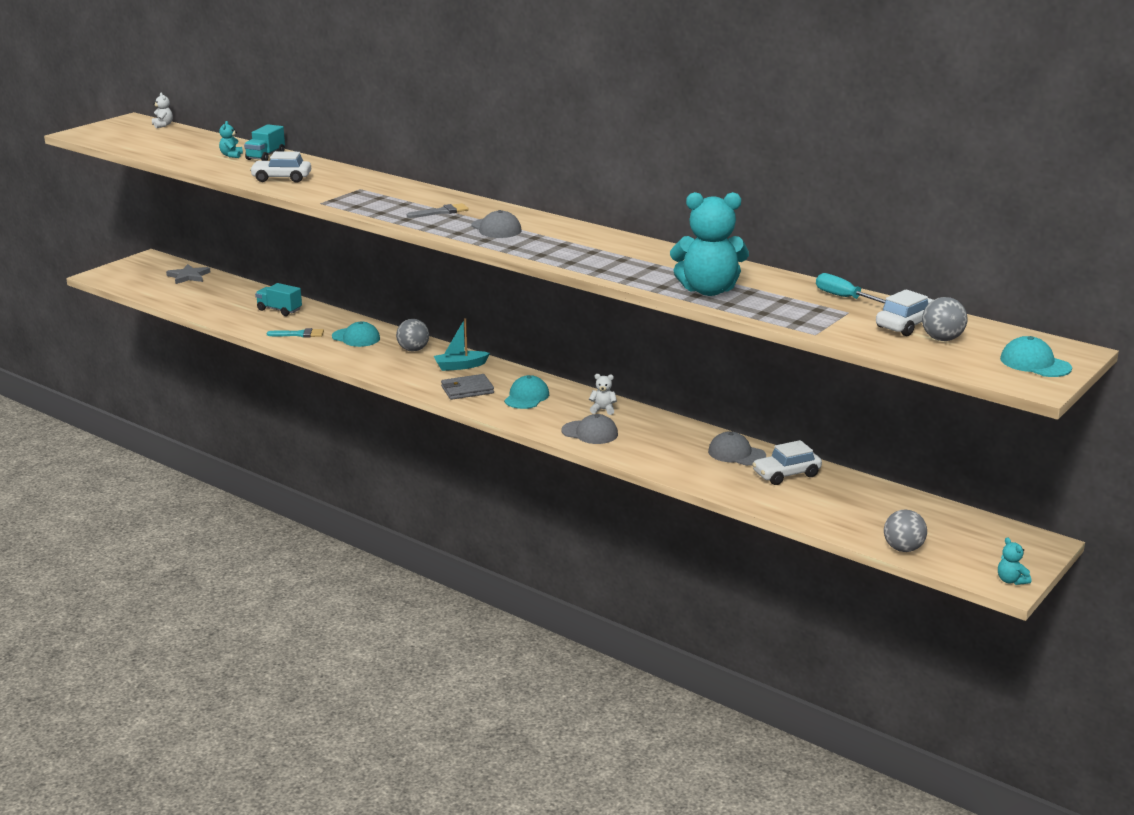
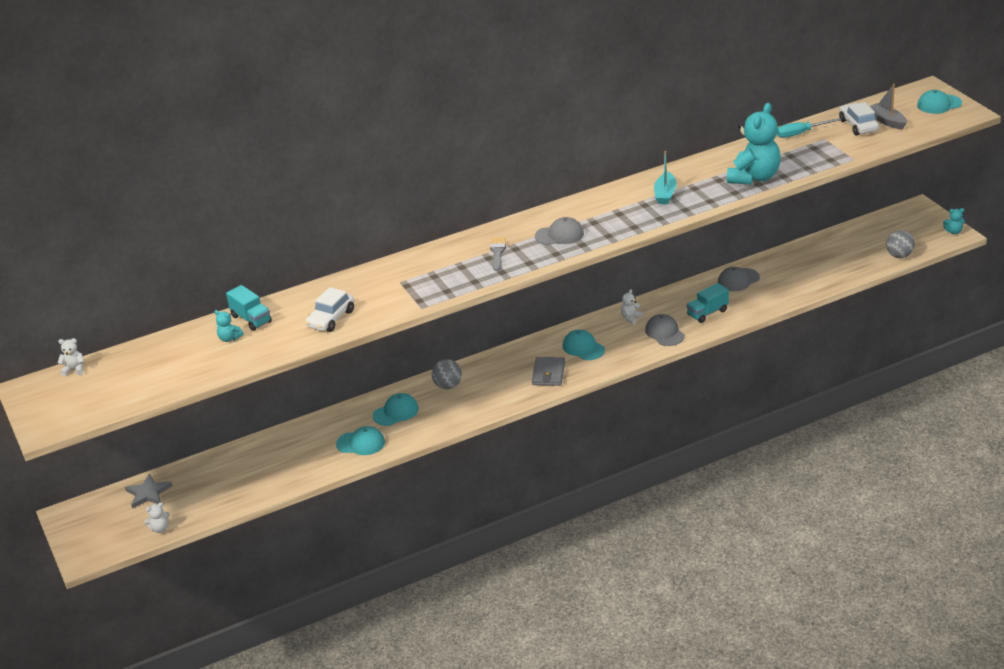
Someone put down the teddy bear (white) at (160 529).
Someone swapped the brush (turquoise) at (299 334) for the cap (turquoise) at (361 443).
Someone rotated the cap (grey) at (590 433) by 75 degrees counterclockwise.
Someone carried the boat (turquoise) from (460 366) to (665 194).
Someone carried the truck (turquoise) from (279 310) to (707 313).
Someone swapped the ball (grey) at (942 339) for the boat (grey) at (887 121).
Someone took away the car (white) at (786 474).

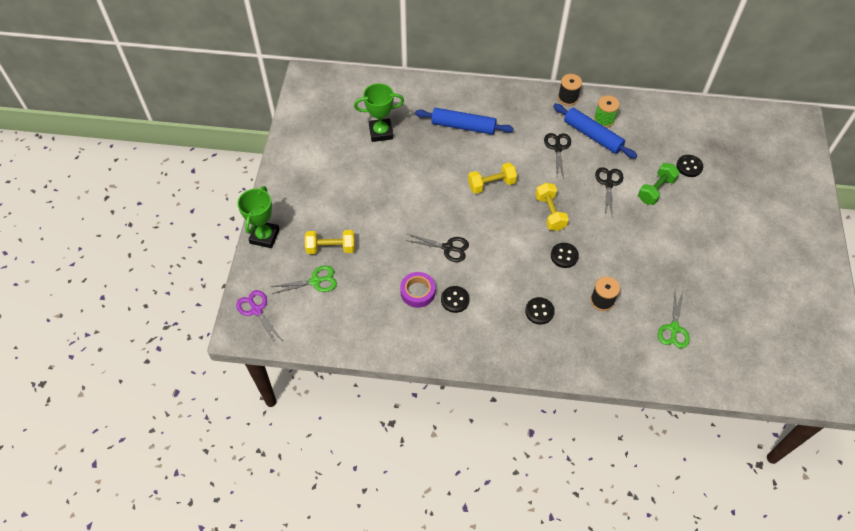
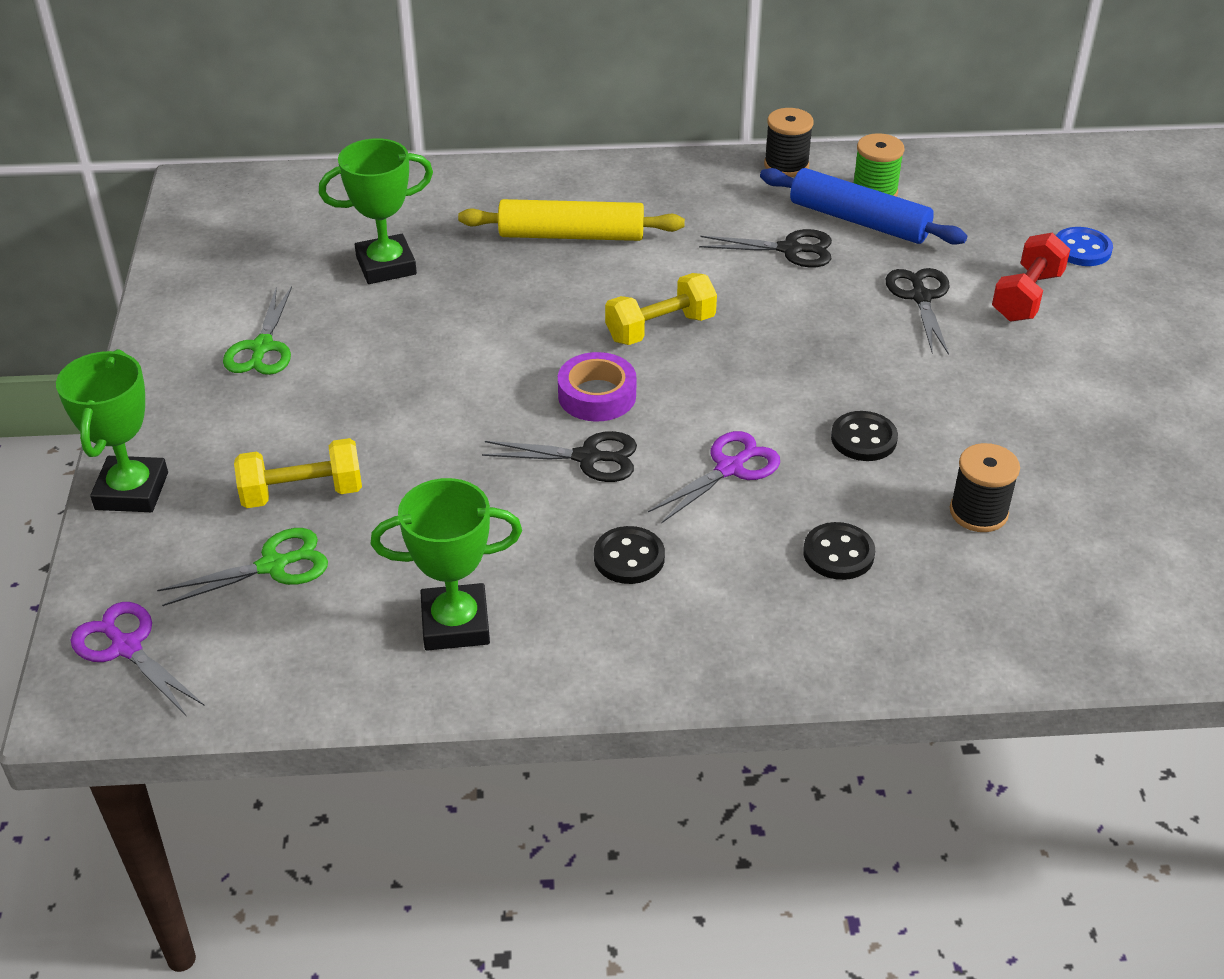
Someone carried the scissors (green) from (674 328) to (262 347).
Someone put down the trophy (green) at (455 624).
Someone repainted the rolling pin (blue) at (463 126), which became the rolling pin (yellow) at (571 235).
Someone carried the tape (purple) from (417 292) to (597 395).
Someone put down the scissors (purple) at (730 468).
Someone rotated the scissors (black) at (557 148) by 105 degrees clockwise.
Someone repainted the dumbbell (green) at (656 190), which became the dumbbell (red) at (1026 296).
Someone repainted the button (black) at (689 166), which became the button (blue) at (1082 249).
Someone took away the dumbbell (yellow) at (550 213).

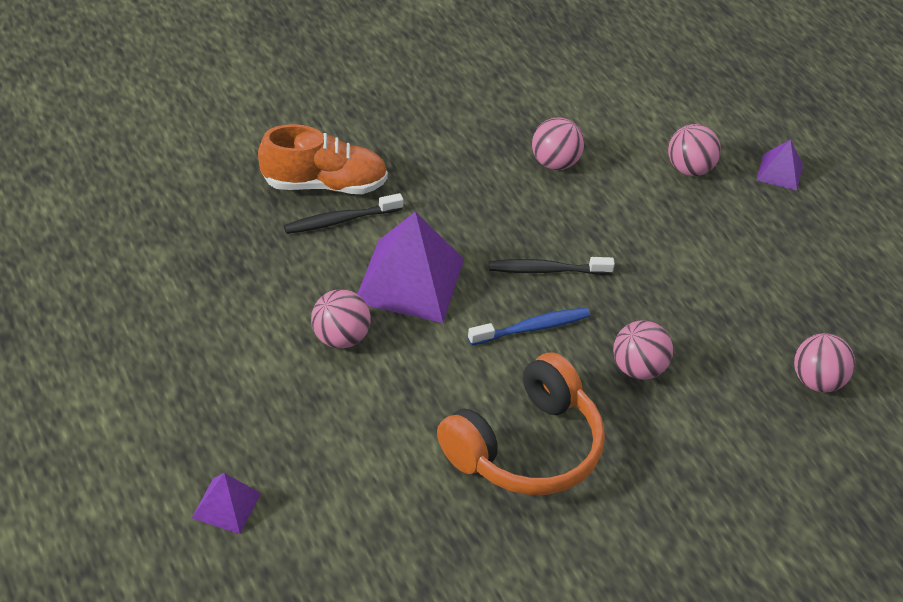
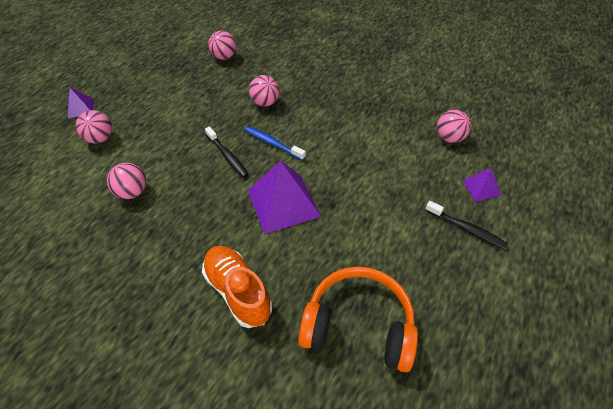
Someone carried the headphones (orange) from (526 447) to (358 325).
Someone carried the toothbrush (black) from (340 220) to (466 229).
Someone carried the ball (pink) from (340 338) to (449 138).

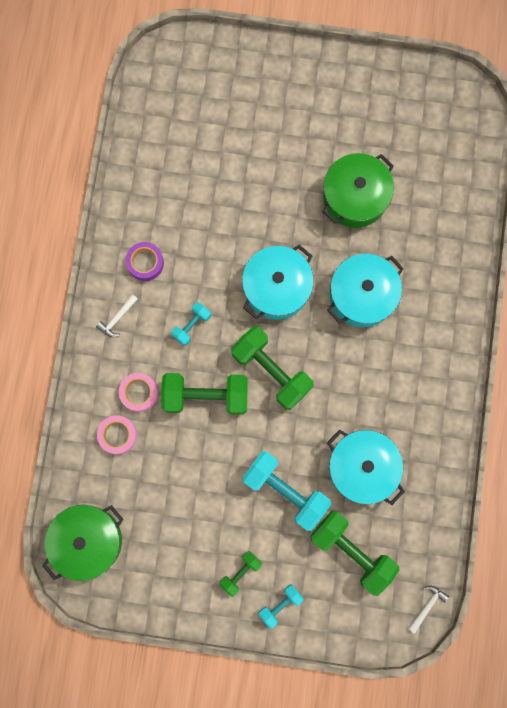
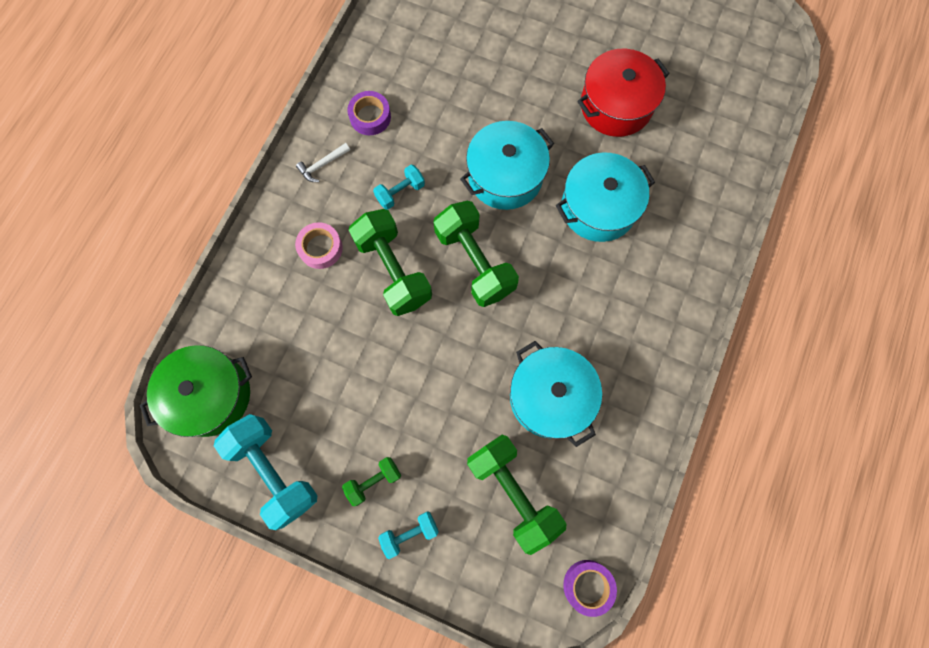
Someone carried the dumbbell (turquoise) from (285 491) to (274 471).
Someone rotated the dumbbell (green) at (206 396) by 45 degrees clockwise.
Someone swapped the hammer (white) at (427 606) for the tape (purple) at (588 586).
Someone repainted the pot (green) at (355 197), which became the pot (red) at (616 105).
Someone took away the tape (pink) at (118 435).

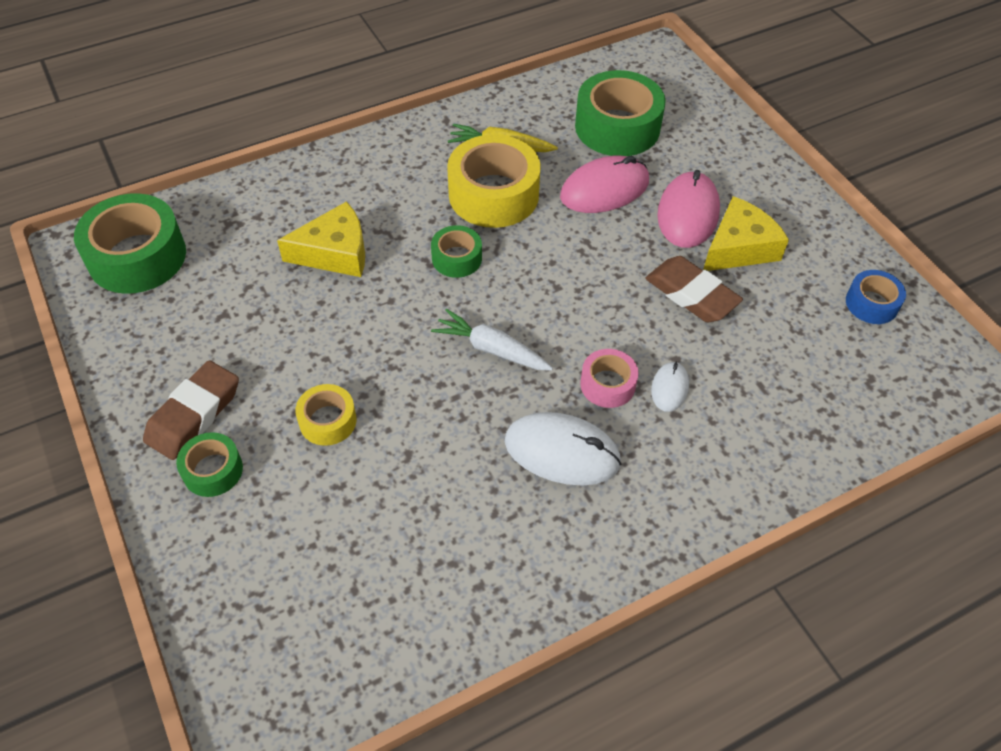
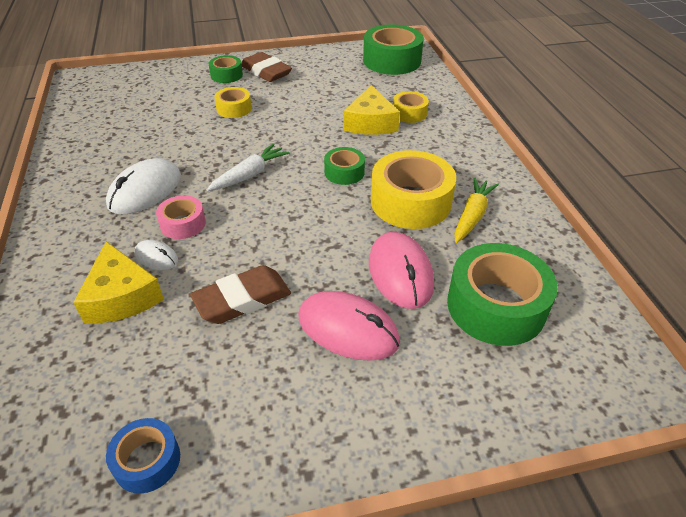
Someone carried the cheese (yellow) from (739 247) to (121 296).
Someone put down the tape (yellow) at (409 113).

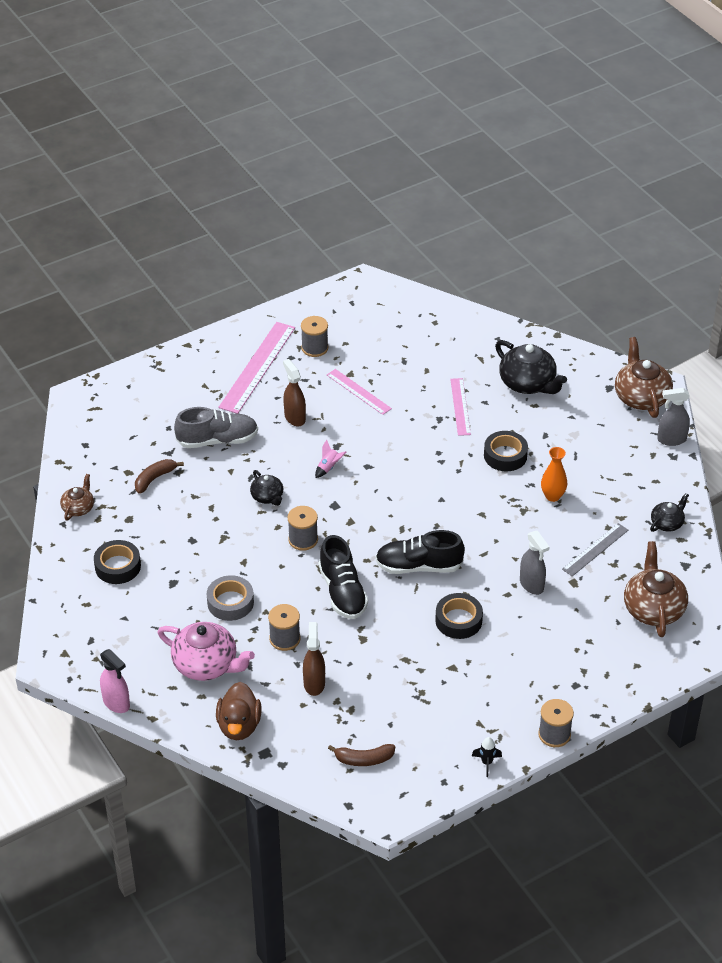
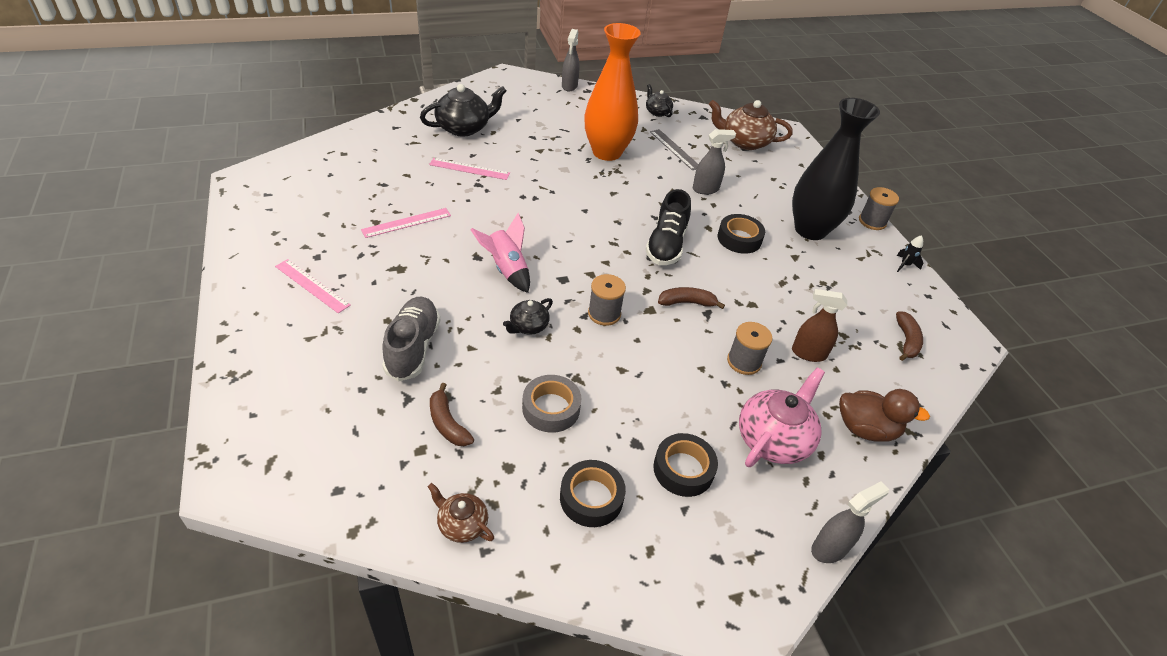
Someone scaled the ruler (pink) at (257 367) by 0.58.
Someone scaled the rocket (pink) at (329 467) by 1.81.
Someone rotated the teapot (black) at (267 497) by 150 degrees clockwise.
Someone carried the tape (grey) from (230 602) to (551 408).
Someone scaled the vase (orange) at (552 496) by 2.22.
Someone carried the tape (black) from (505 455) to (683 469).
Someone swapped the shoe (black) at (342 592) for the banana (brown) at (687 303).
Someone put down the vase (black) at (810 230).
Someone repainted the spray bottle (pink) at (116 703), which became the spray bottle (grey) at (829 548).
Someone took away the spray bottle (brown) at (294 417).
Someone took away the spool (grey) at (314 348).
Someone took away the teapot (brown) at (641 397).

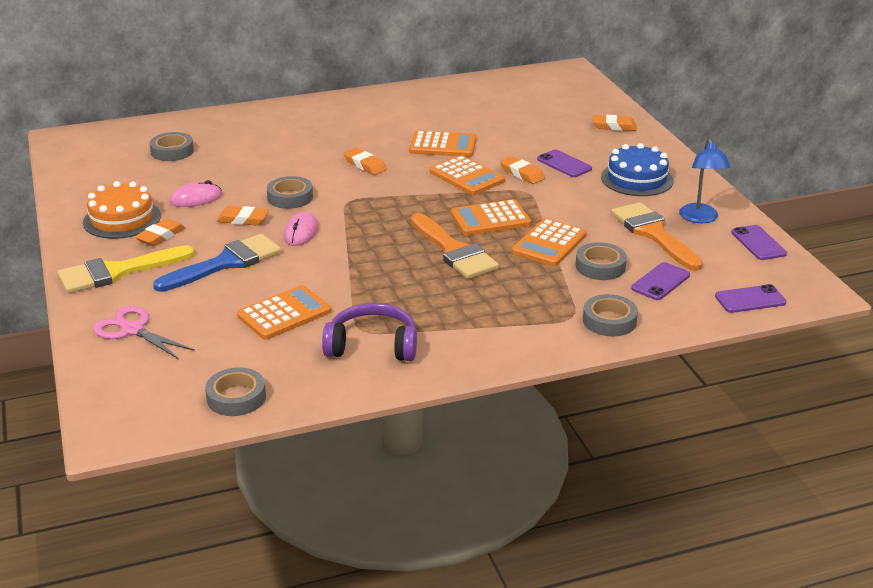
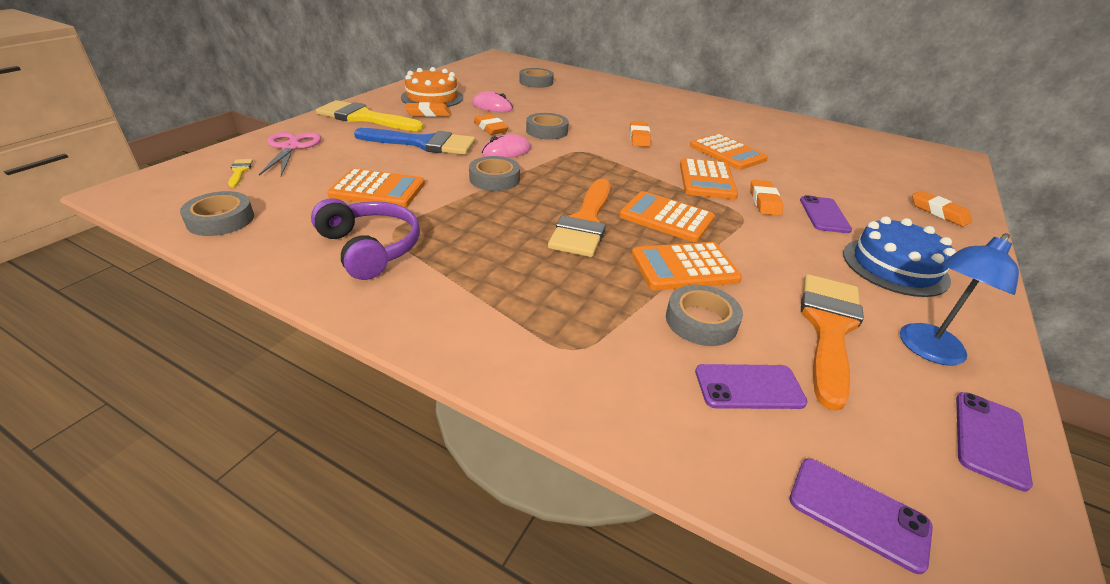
Someone put down the brush (yellow) at (240 171).
Someone carried the tape (grey) from (609 321) to (494 179).

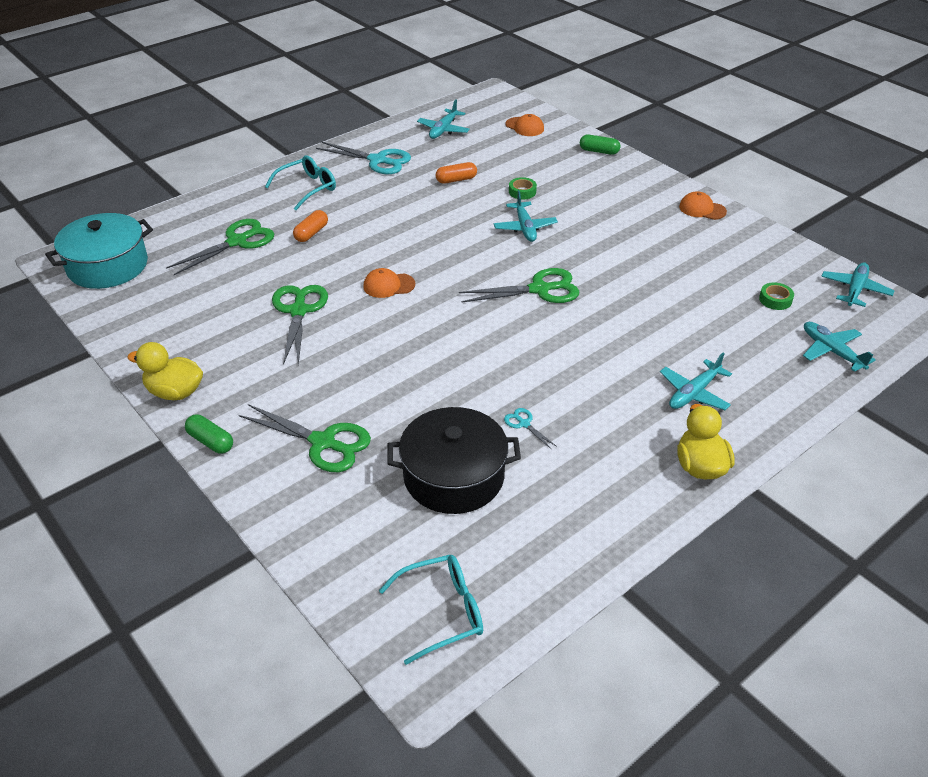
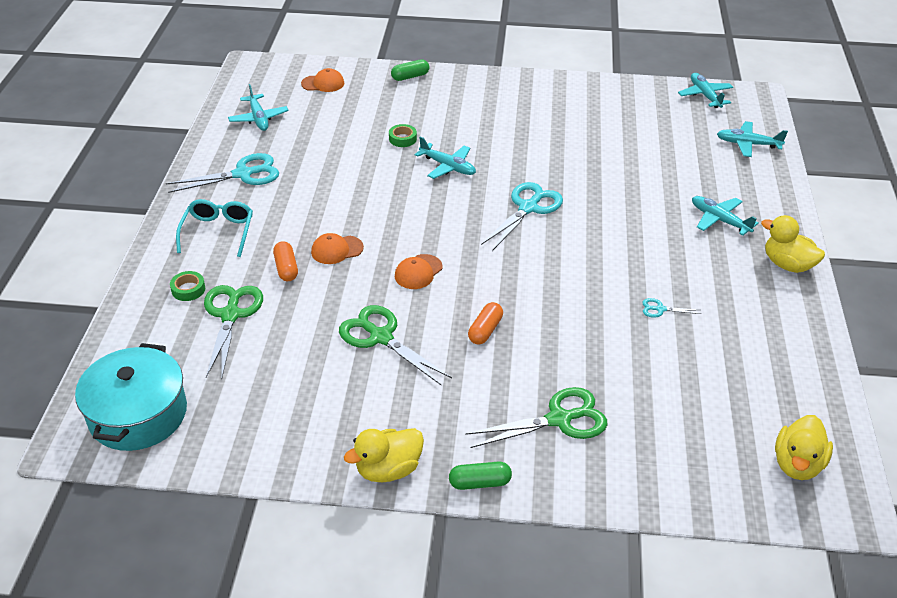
Someone carried the tape (green) from (775 300) to (188 289).
Someone carried the cap (orange) from (702 209) to (337 250).
Someone carried the capsule (orange) from (456 180) to (485 330).
Someone repainted the scissors (green) at (539 289), which became the scissors (turquoise) at (528 208).
Someone rotated the plane (turquoise) at (694 393) by 135 degrees clockwise.
Someone swapped the glasses (turquoise) at (442 611) for the duck (yellow) at (797 464).
Someone took away the pot (black) at (454 476).

